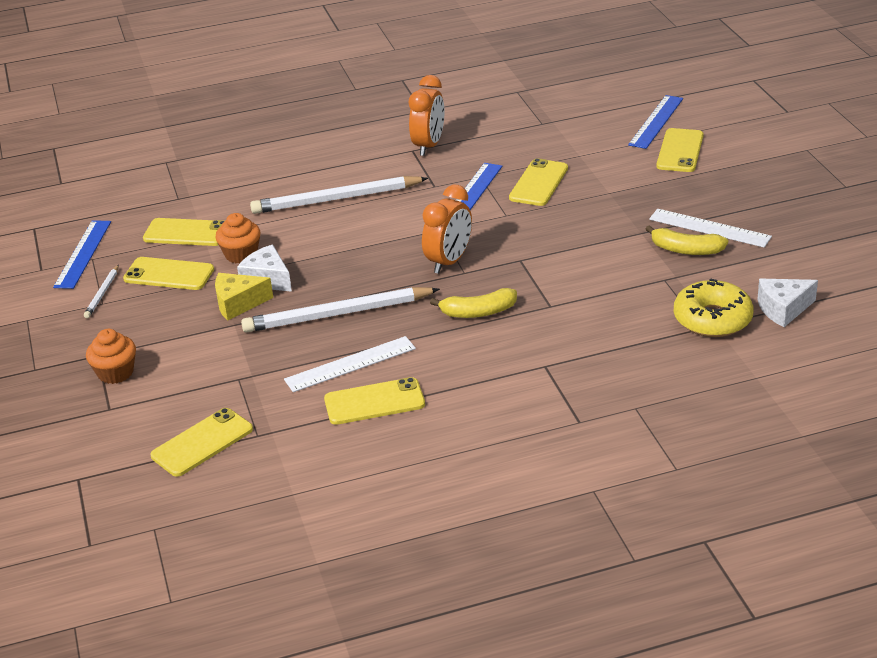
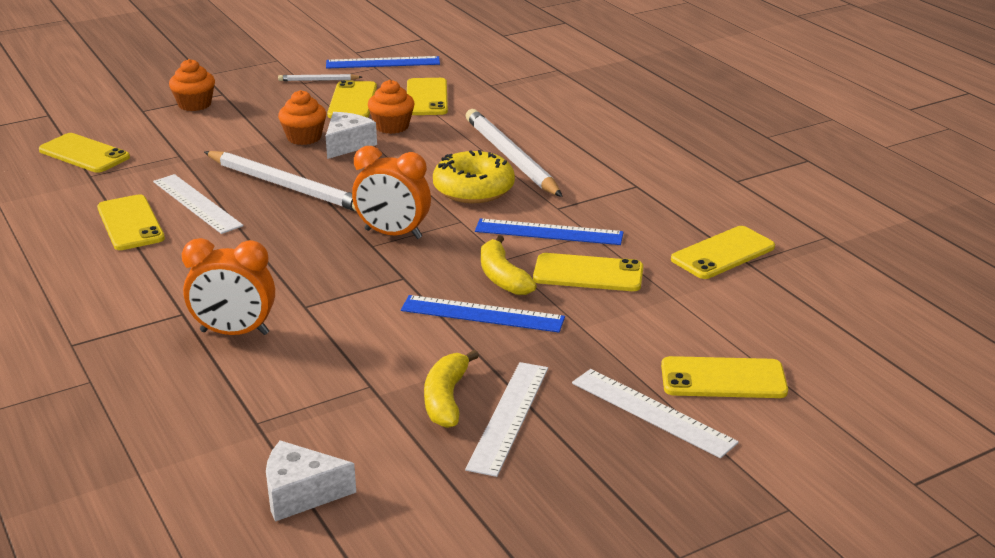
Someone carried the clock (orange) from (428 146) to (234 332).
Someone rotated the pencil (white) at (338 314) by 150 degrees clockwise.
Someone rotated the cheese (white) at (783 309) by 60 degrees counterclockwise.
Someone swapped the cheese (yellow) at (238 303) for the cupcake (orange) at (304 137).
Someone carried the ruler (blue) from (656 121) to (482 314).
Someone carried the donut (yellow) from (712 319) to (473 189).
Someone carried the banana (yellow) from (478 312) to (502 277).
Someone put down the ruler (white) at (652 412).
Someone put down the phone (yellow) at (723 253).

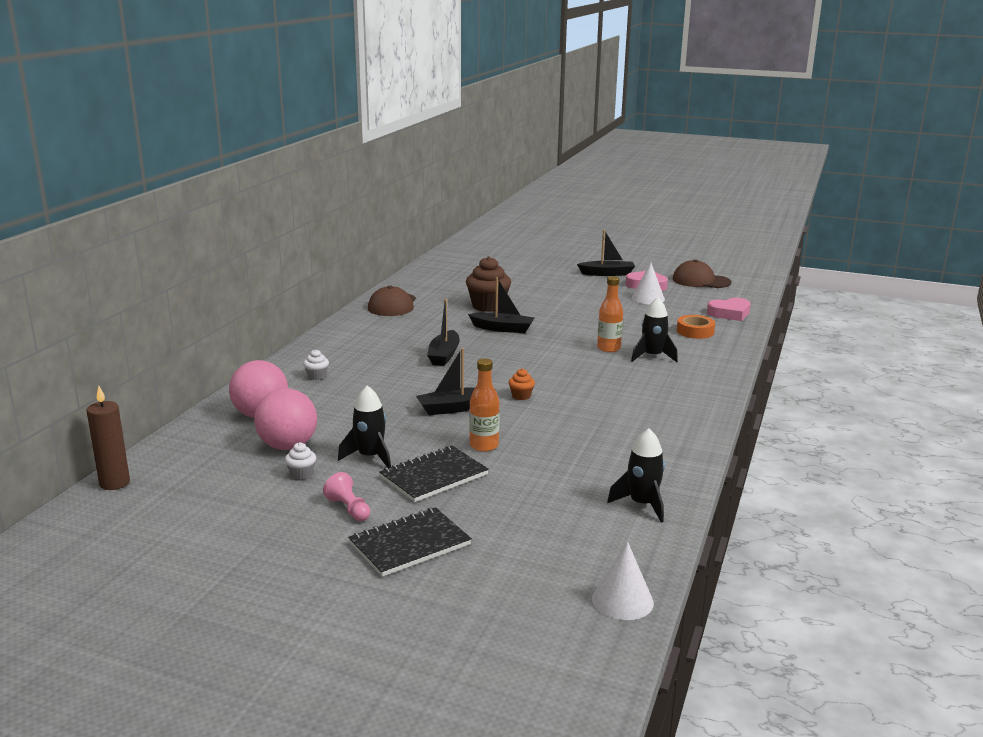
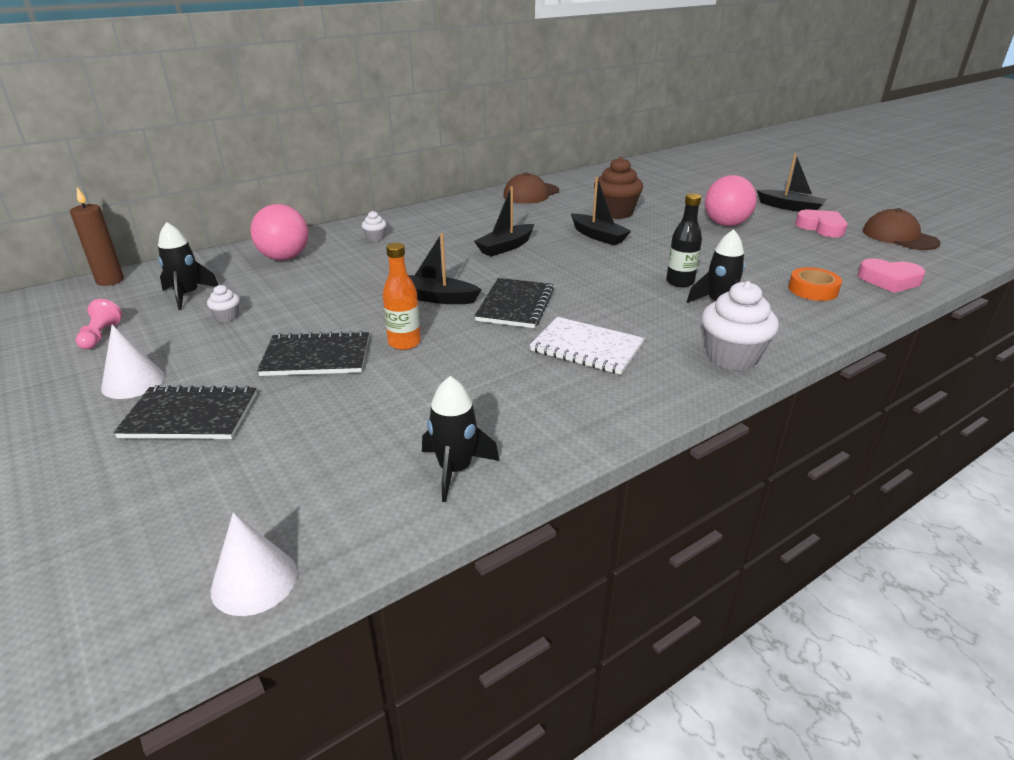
Someone carried the pawn (pink) from (349 509) to (100 335).
Someone carried the cone (white) from (648 298) to (133 382).
Someone carried the rocket (black) from (370 457) to (187 295).
Someone swapped the cupcake (orange) at (521 396) for the notebook (black) at (515 305).
Someone put down the notebook (white) at (587 348).
Someone repainted the bottle (orange) at (608 348), which became the bottle (black) at (680 282).
Someone put down the cupcake (white) at (731 357).
Someone carried the ball (pink) from (288 446) to (726 224).

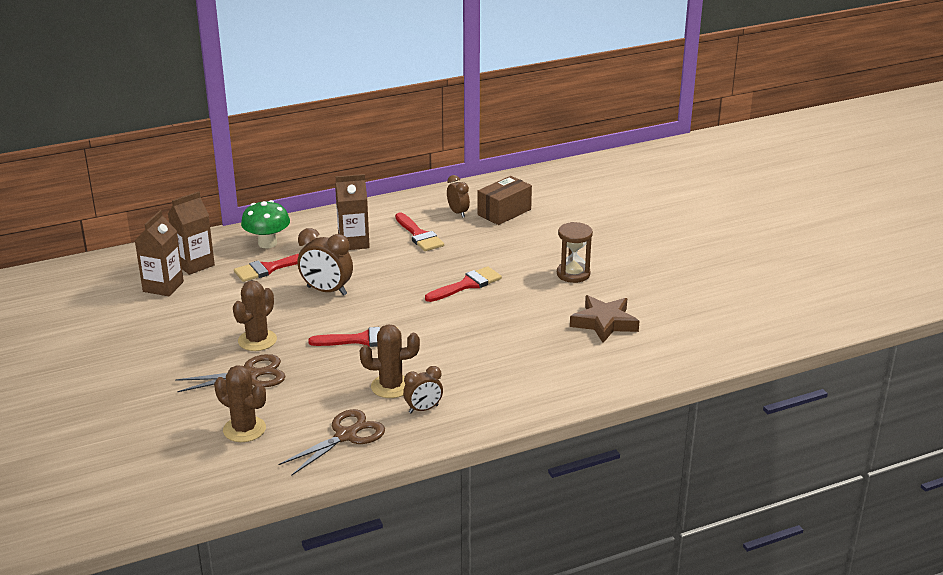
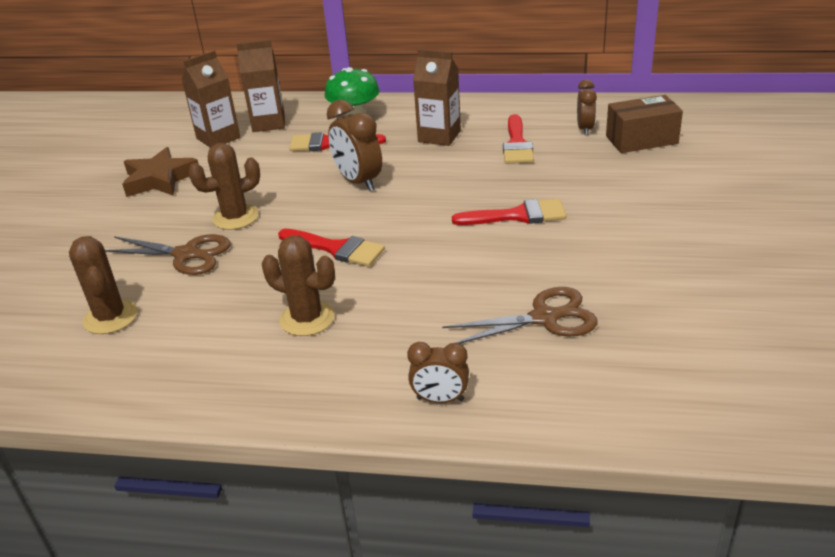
Someone carried the star (brown) from (604 323) to (160 179).
Someone carried the clock (brown) from (423 409) to (440 399).
Someone carried the scissors (brown) from (346 436) to (544 318).
Someone took away the hourglass (brown) at (573 274).

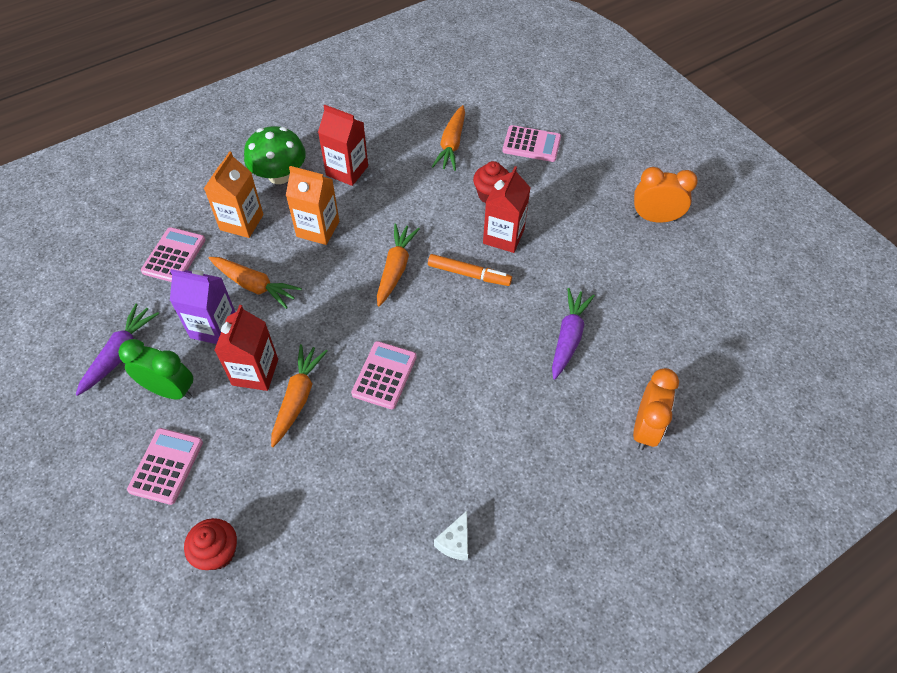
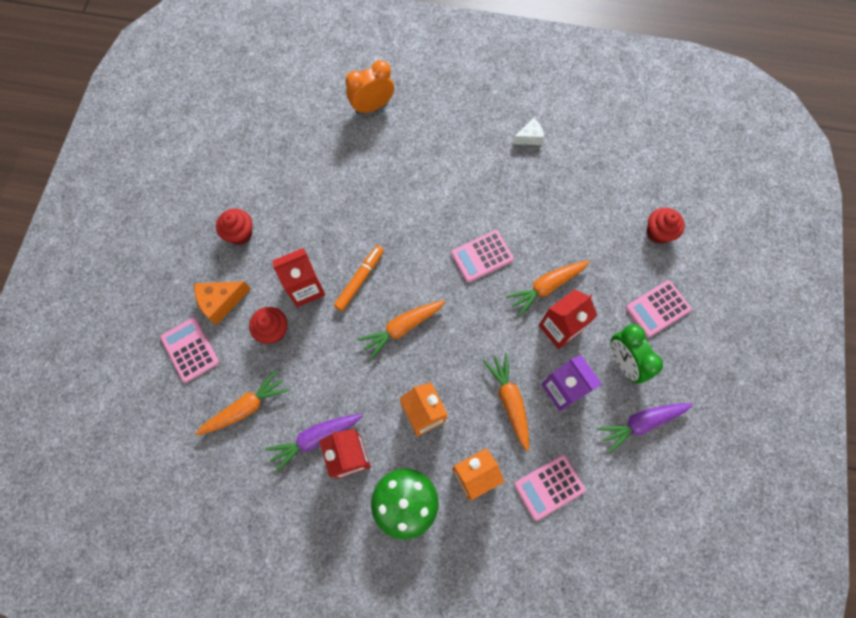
Someone put down the cheese (orange) at (221 302).
Someone put down the cupcake (red) at (240 234).
Someone carried the carrot (purple) from (568 337) to (315 438).
Someone rotated the marker (orange) at (469 274) by 60 degrees clockwise.
Someone took away the clock (orange) at (655 218).

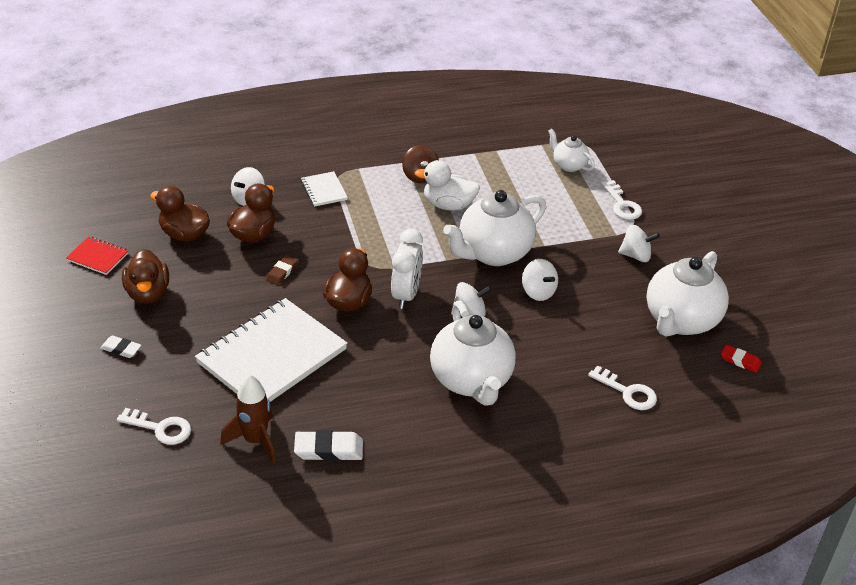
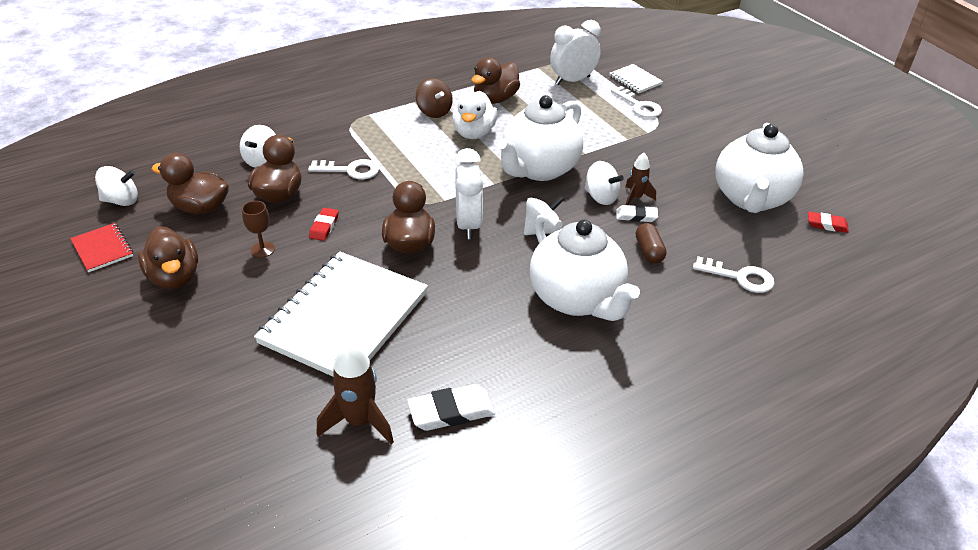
Someone rotated the notebook (red) at (98 257) by 45 degrees clockwise.
Someone carried the spinning top (white) from (636 256) to (121 200).
Someone put down the goblet (brown) at (262 249).
Someone carried the key (white) from (160 428) to (350 170).
Someone repainted the eraser (brown) at (282 272), which became the eraser (red) at (324 226).
Someone rotated the duck (white) at (448 205) by 75 degrees counterclockwise.
Someone put down the duck (brown) at (495 99).
Someone swapped the teapot (white) at (569 165) for the clock (white) at (572 80).
Someone carried the notebook (white) from (324 190) to (635 80).
Someone carried the eraser (white) from (121 349) to (636 216).
Someone put down the rocket (brown) at (635 198).
Someone put down the capsule (brown) at (649 251).

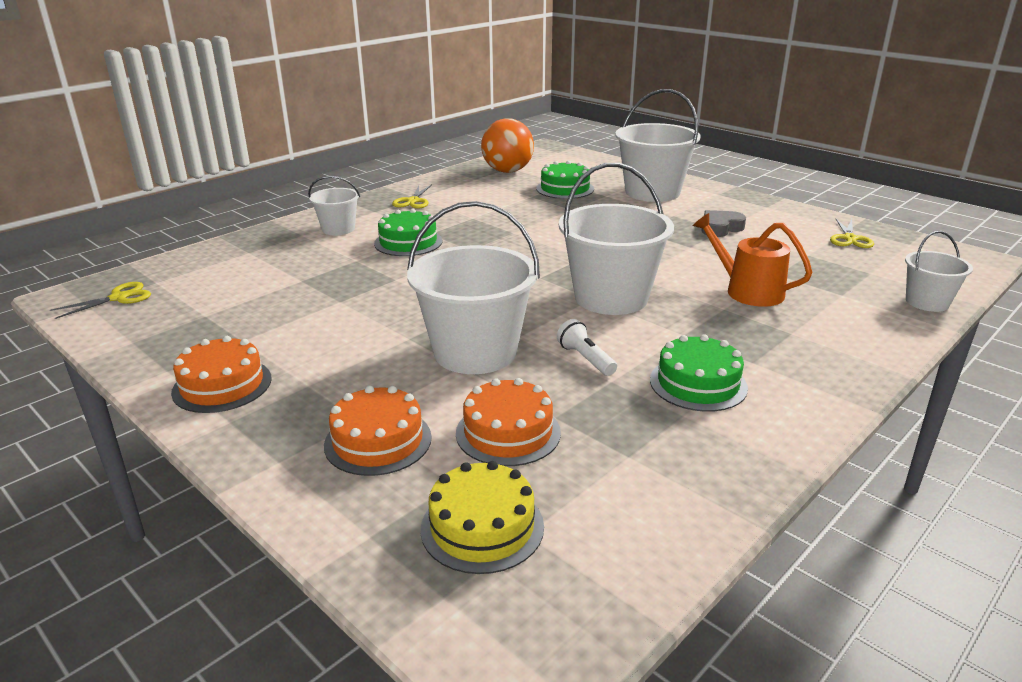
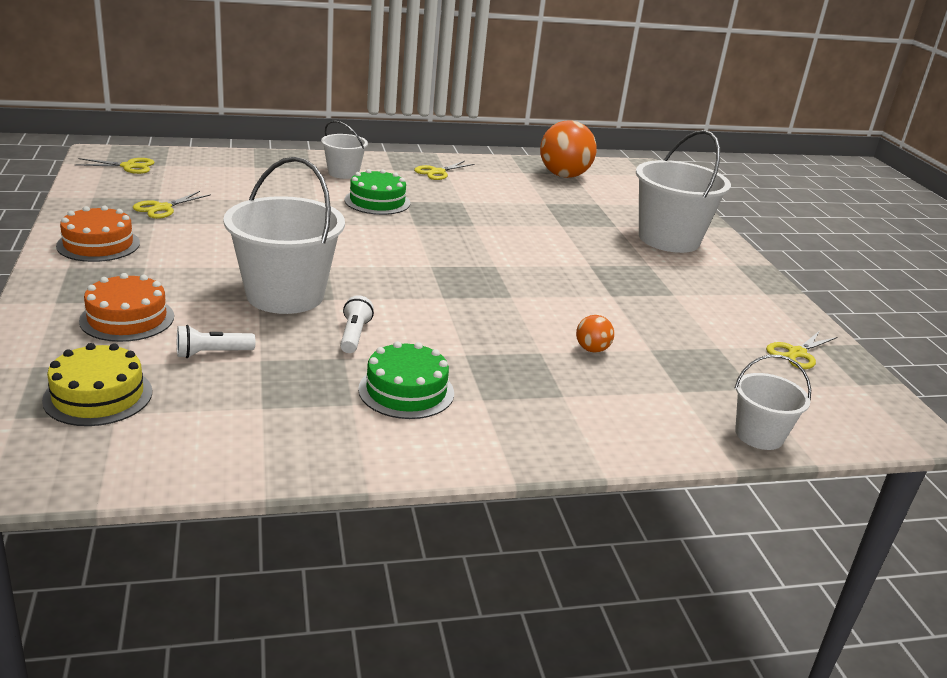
Someone put down the scissors (yellow) at (162 208).
Someone swapped the cake (orange) at (508 432) for the flashlight (white) at (212 353).
Someone swapped the watering can (orange) at (748 291) for the ball (orange) at (592 349).
Someone took away the cake (green) at (565 189).
Someone took away the bucket (white) at (611 297).
Someone took away the heart (grey) at (720 228).

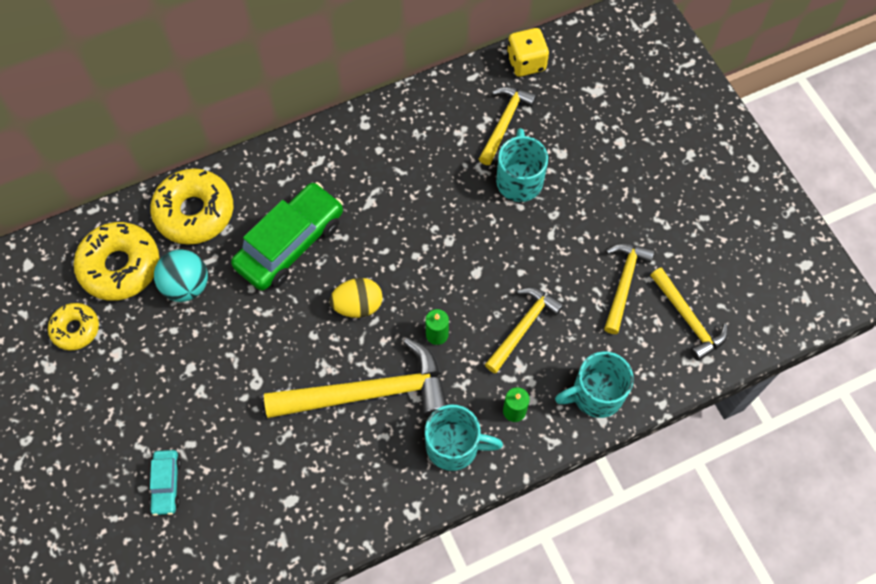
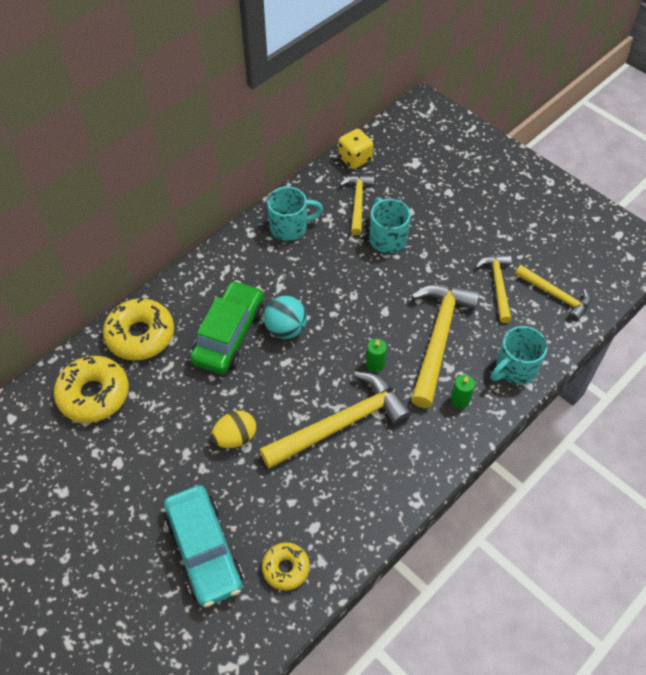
Someone scaled the car (turquoise) at (166 484) by 2.06.
Someone carried the egg (yellow) from (358 305) to (235 437).
Someone carried the donut (yellow) from (76 329) to (286 568).
Someone carried the ball (turquoise) from (186 286) to (286 329).
Someone carried the mug (turquoise) from (454 446) to (290 227).
Someone scaled the hammer (yellow) at (523 327) by 1.72.

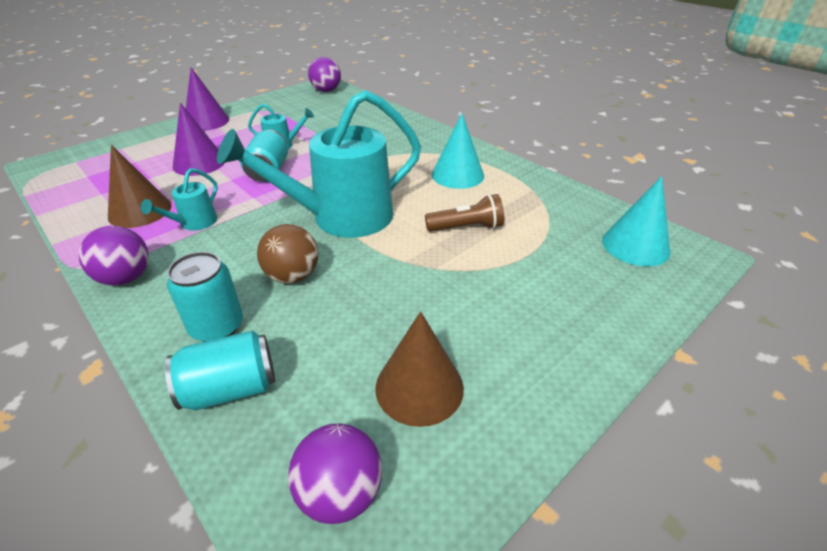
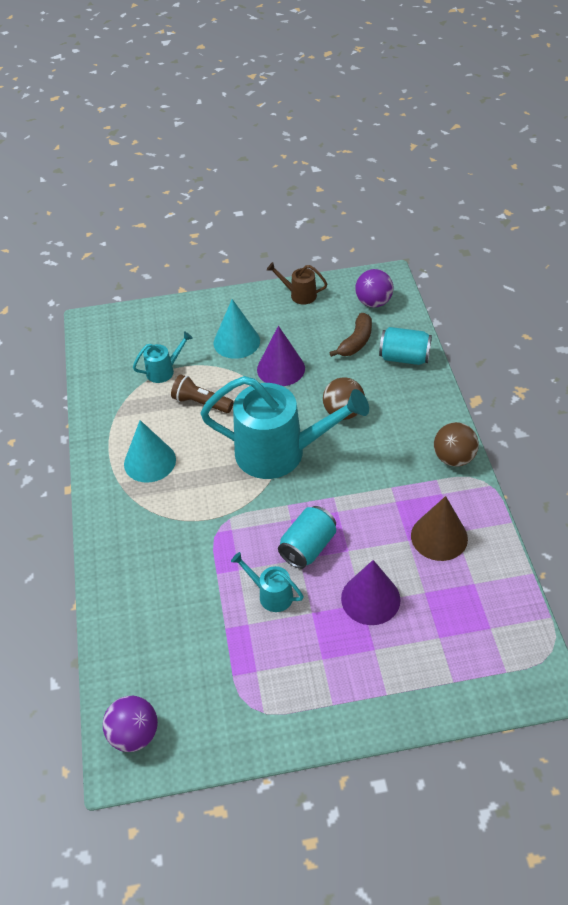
Someone carried the watering can (turquoise) from (194 223) to (164 370).
Someone carried the cone (turquoise) from (635 245) to (236 342).
Someone carried the cone (purple) from (206 121) to (281 368).
Someone put down the watering can (brown) at (299 295).
Someone put down the banana (brown) at (356 342).
Someone repainted the ball (purple) at (126 278), which became the ball (brown) at (453 458).
Someone took away the can (turquoise) at (217 326).
Someone took away the cone (brown) at (419 387).

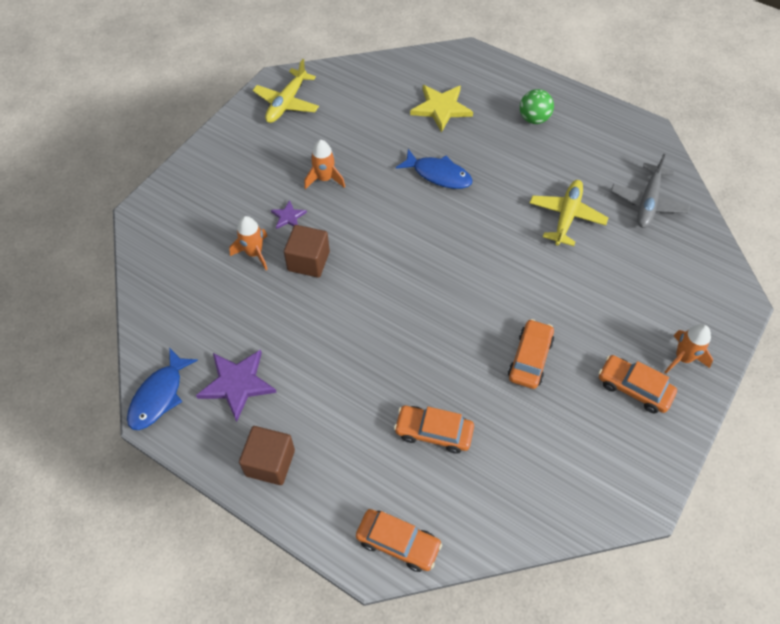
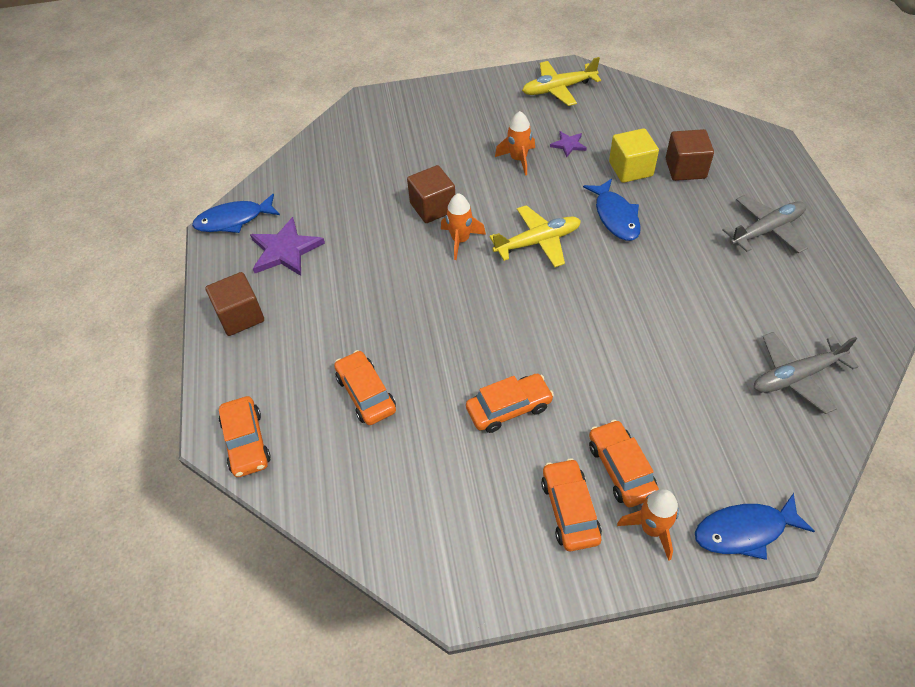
Someone carried the rocket (orange) from (254 253) to (460 240).
Someone carried the plane (yellow) from (566 216) to (537 242).
Someone carried the star (purple) from (288 216) to (568 145).
Someone put down the car (orange) at (621 469).
Someone put down the cube (yellow) at (630 169).
Someone swapped the star (yellow) at (441 108) for the cube (brown) at (685 168).
Someone put down the fish (blue) at (745 531).
Someone swapped the ball (green) at (534 119) for the plane (grey) at (766 230).

